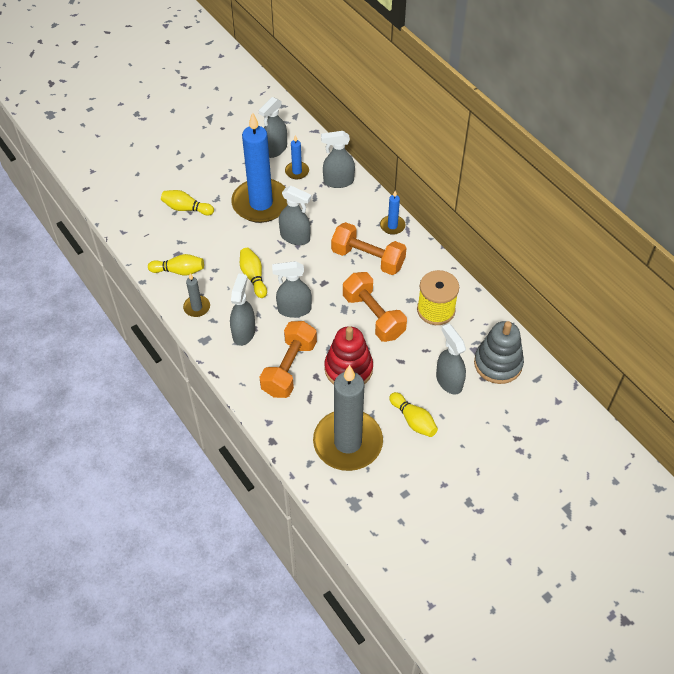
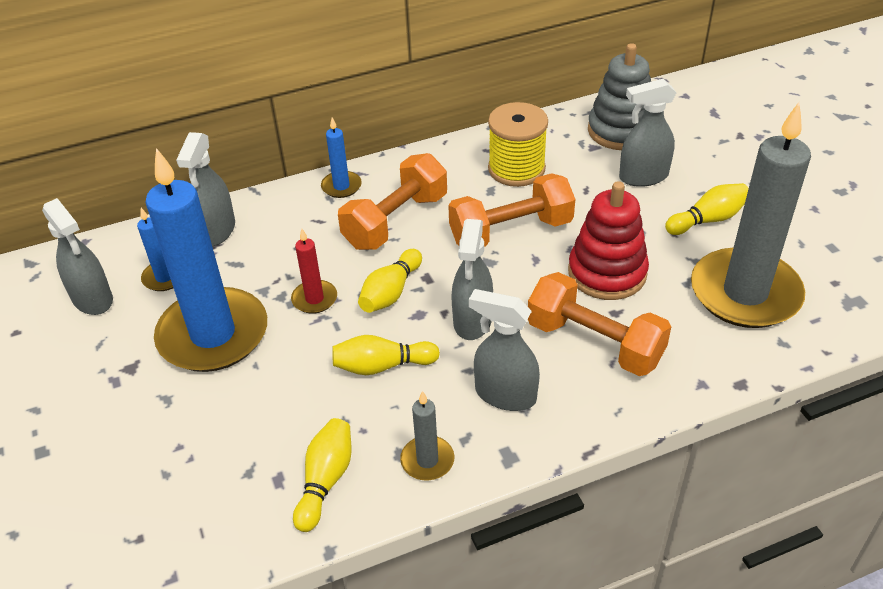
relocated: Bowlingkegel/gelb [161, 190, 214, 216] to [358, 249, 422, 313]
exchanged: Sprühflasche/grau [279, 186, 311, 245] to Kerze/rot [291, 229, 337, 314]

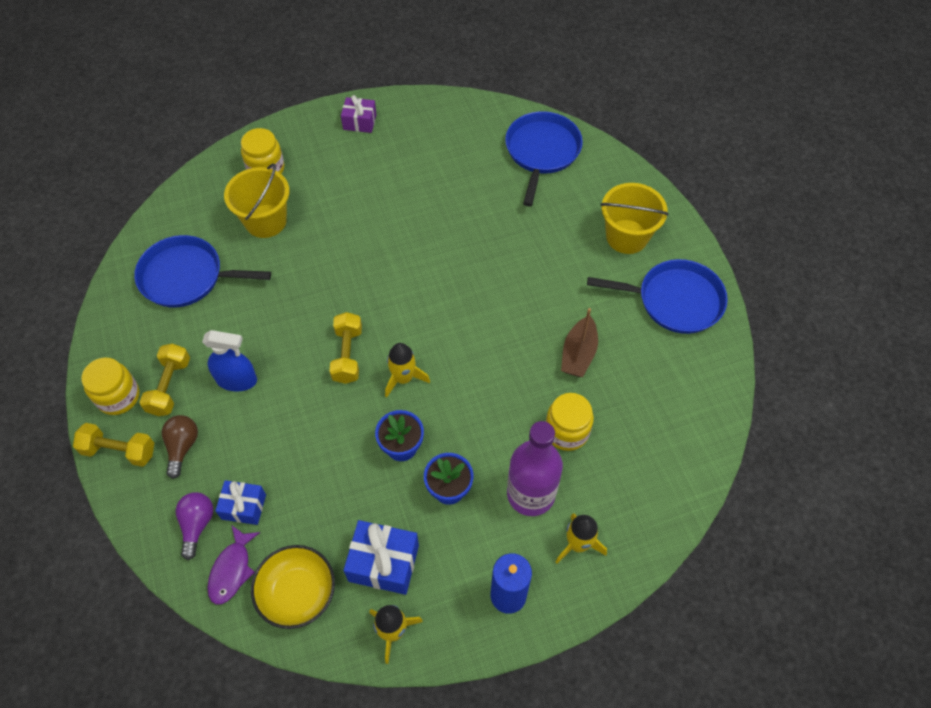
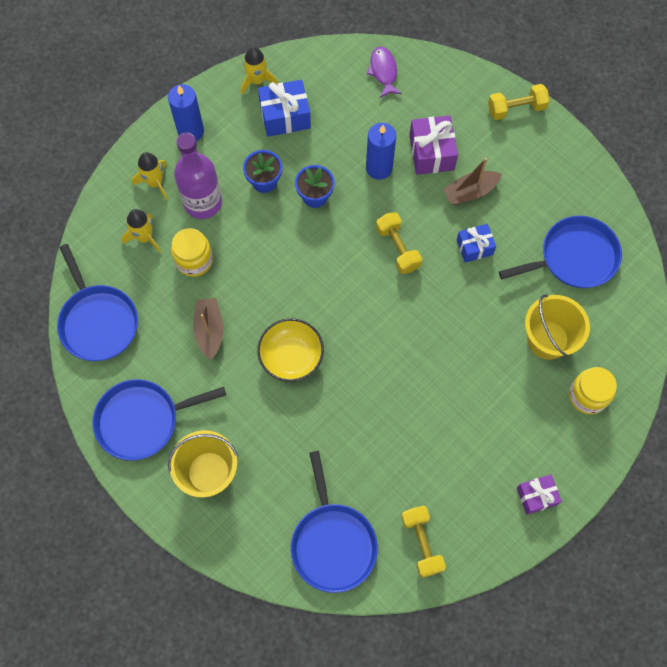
missing: Einmachglas/gelb [82, 357, 139, 415]; Glühbirne/braun [162, 415, 198, 479]; Glühbirne/lila [176, 492, 213, 560]
appeared: Pfanne/blau [57, 244, 138, 361]; Kerze/blau [366, 123, 396, 180]; Geschenk/lila [409, 115, 458, 175]
relocated: Hantel/gelb [139, 344, 190, 416] to [401, 506, 446, 578]; Geschenk/blau [215, 480, 266, 525] to [457, 224, 496, 263]; Schüssel/gelb [251, 545, 335, 629] to [257, 318, 324, 382]; Rakete/gelb [385, 343, 430, 398] to [121, 209, 161, 253]
exchanged: Sprühflasche/blau [202, 330, 257, 392] to Boot/braun [443, 158, 502, 205]

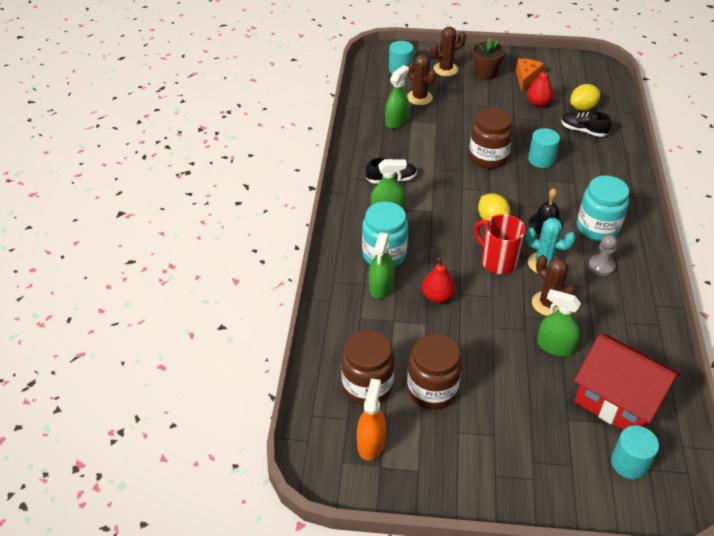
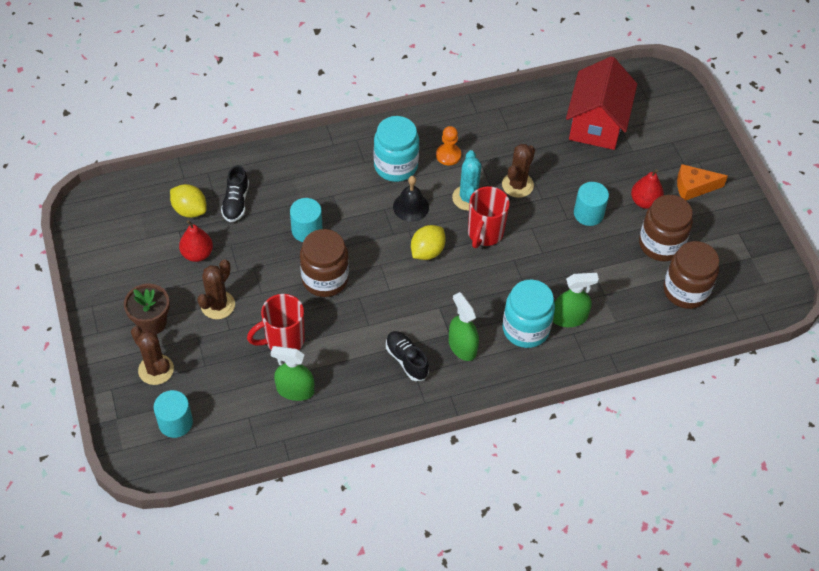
missing: Sprühflasche/orange [357, 378, 386, 461]; Sprühflasche/grün [537, 289, 581, 357]
appeared: Tasse/rot [247, 294, 305, 350]
relocated: Kaktus/braun [407, 54, 436, 105] to [197, 259, 235, 319]; Birne/rot [422, 258, 455, 303] to [631, 169, 664, 209]; Käse/orange [516, 58, 544, 92] to [677, 164, 728, 200]; Vollzylinder/türkis [611, 425, 659, 479] to [574, 182, 609, 226]
colour: Bauer/grau [588, 234, 617, 276] to Bauer/orange [436, 126, 461, 165]

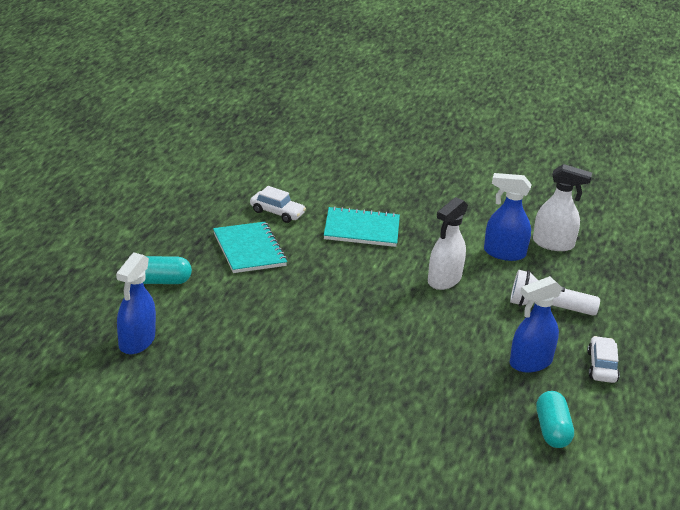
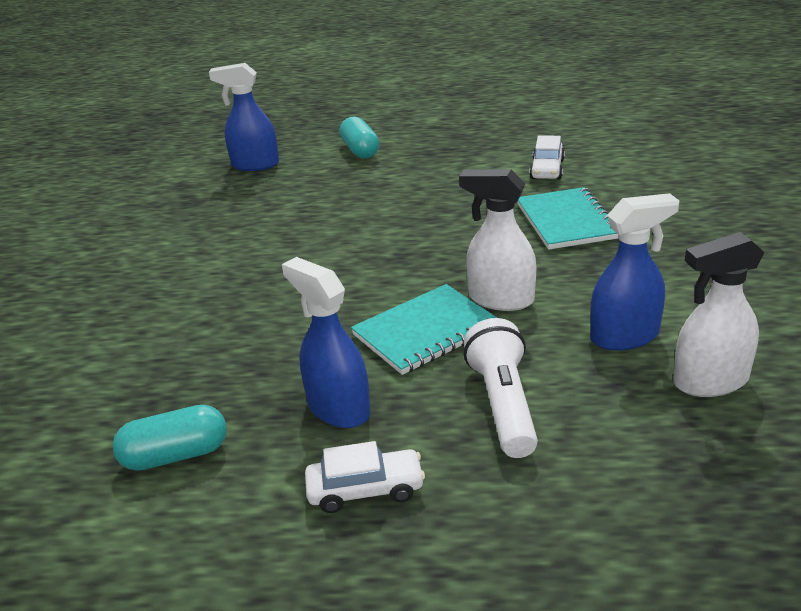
relocated: Notizbuch/türkis [213, 222, 287, 273] to [351, 284, 497, 375]
spun: Sprühflasche/blau [484, 173, 532, 261] = [590, 193, 679, 351] 75 degrees clockwise; Sprühflasche/weiß [533, 164, 592, 251] = [673, 232, 764, 397] 75 degrees clockwise

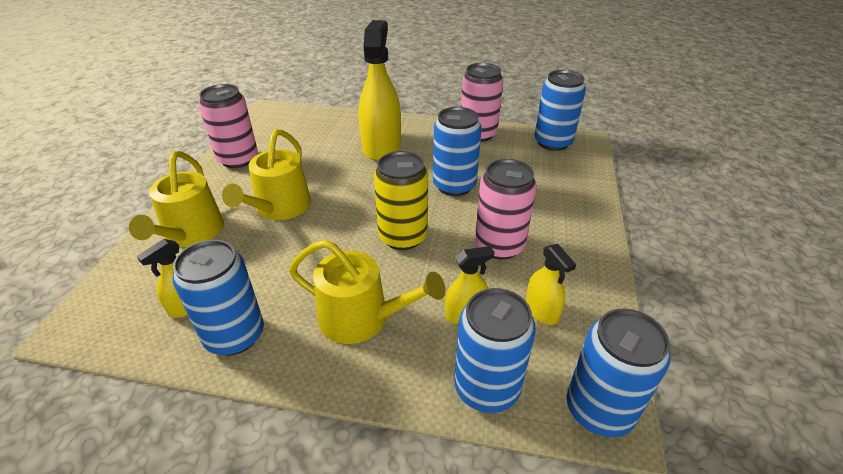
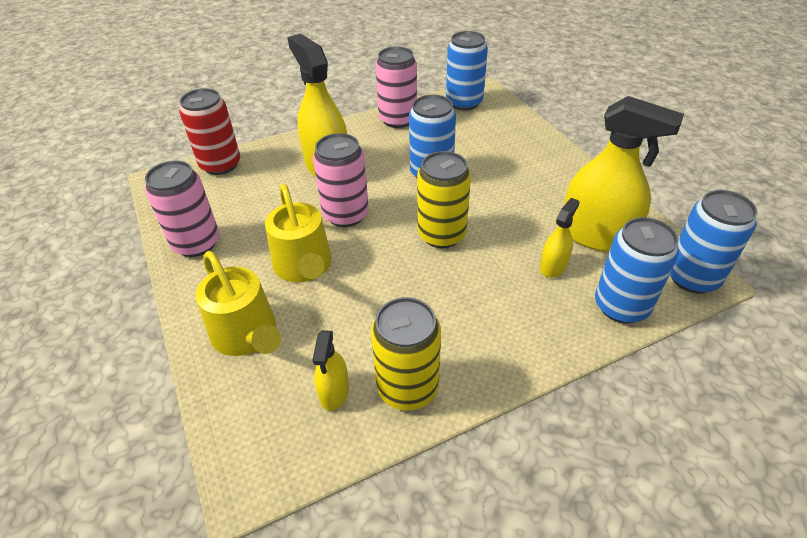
missing: Gießkanne/gelb [289, 240, 445, 344]
appeared: Dose/rot [179, 88, 240, 175]
relocated: Dose/rosa [475, 159, 537, 260] to [313, 133, 369, 227]
colour: Dose/blau [172, 240, 264, 355] to Dose/gelb [371, 297, 441, 410]
size: Sprühflasche/gelb [525, 244, 576, 325] = [564, 96, 684, 252] x2.03

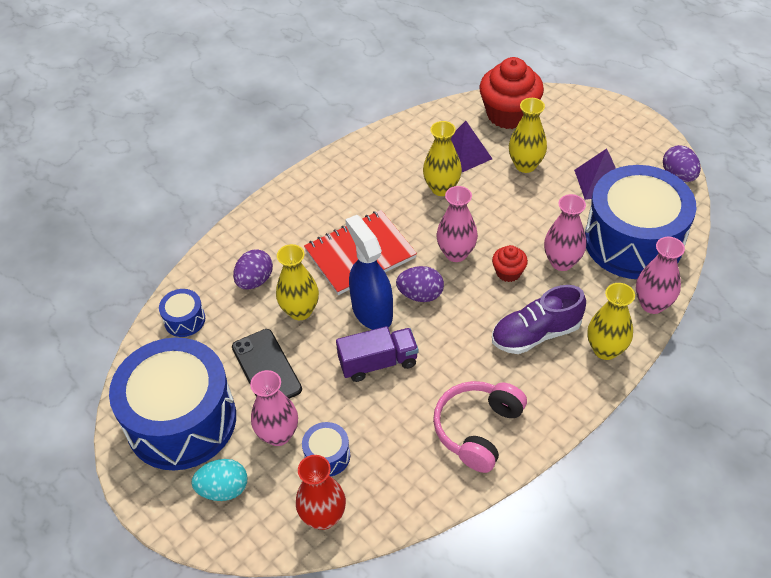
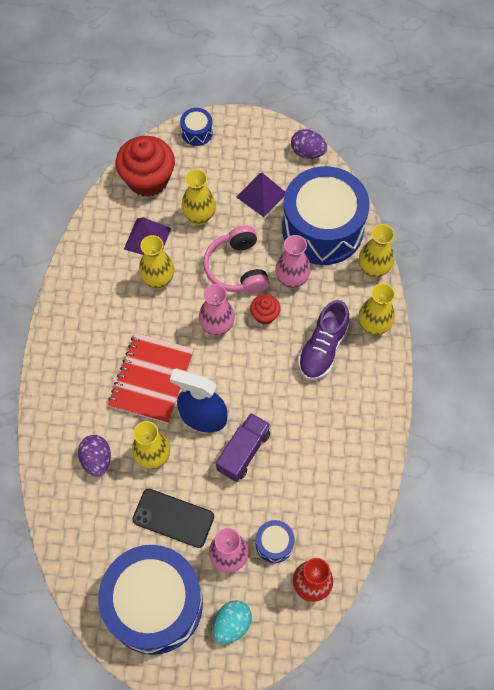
missing: Ei/lila [396, 266, 444, 302]
relocated: Trommel/blau [159, 289, 205, 337] to [180, 108, 213, 146]; Kopfhörer/rosa [433, 381, 527, 473] to [203, 226, 270, 294]
colour: Vase/rosa [636, 237, 685, 314] to Vase/gelb [359, 224, 394, 278]

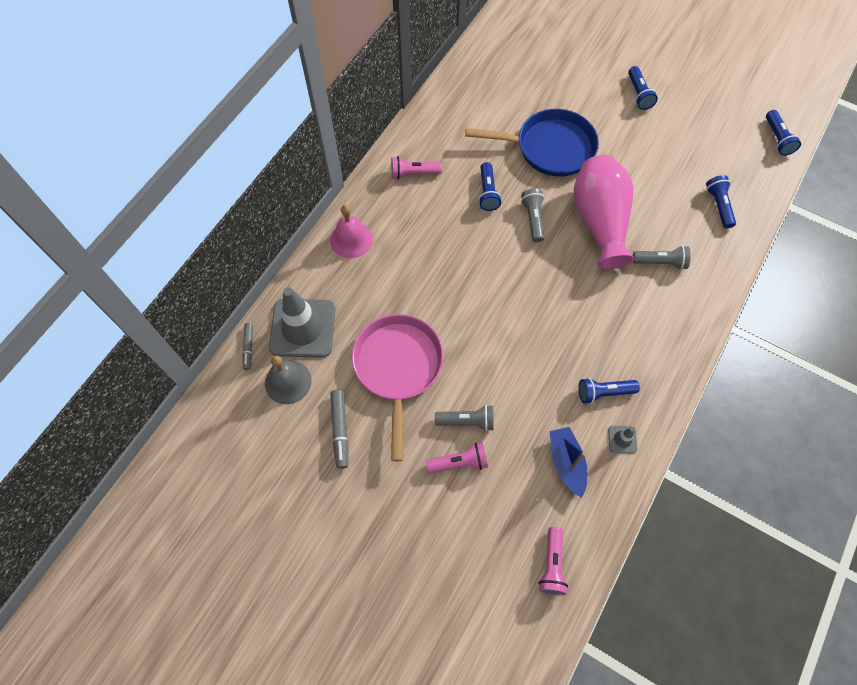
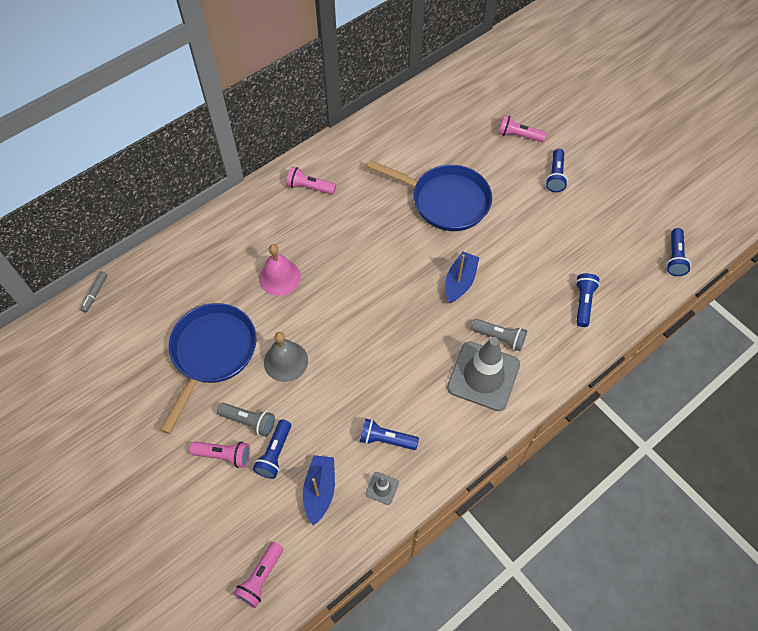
missing: Filzstift/grau [330, 390, 348, 469]; Taschenlampe/grau [521, 189, 545, 242]
appeared: Taschenlampe/rosa [498, 115, 547, 142]
relocated: Glocke/grau [265, 355, 312, 404] to [264, 332, 308, 382]; Leitkegel/grau [269, 287, 335, 358] to [447, 337, 520, 411]; Glocke/rosa [330, 205, 373, 258] to [259, 244, 301, 296]; Taschenlampe/blau [478, 162, 502, 211] to [253, 420, 291, 479]
exchanged: Vase/rosa [574, 155, 635, 269] to Boot/blau [445, 251, 479, 303]
colour: Pfanne/rosa [352, 314, 444, 461] to Pfanne/blau [160, 303, 256, 434]

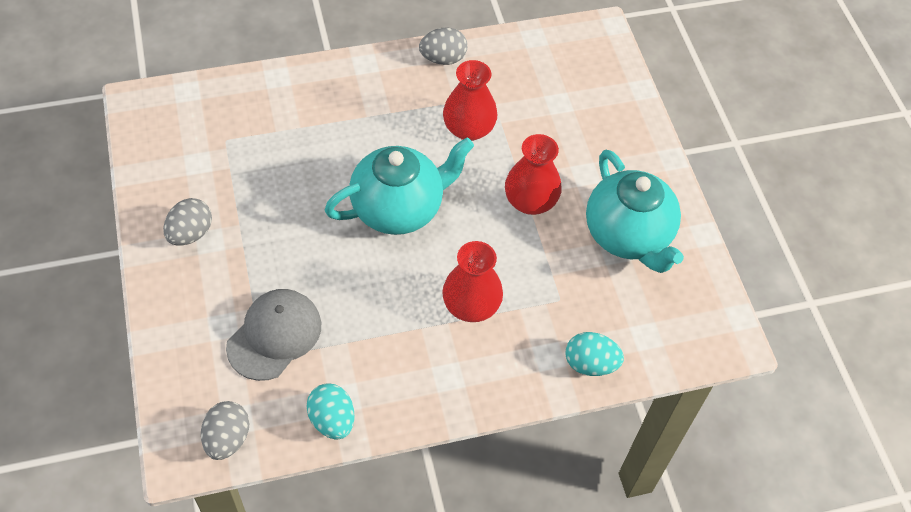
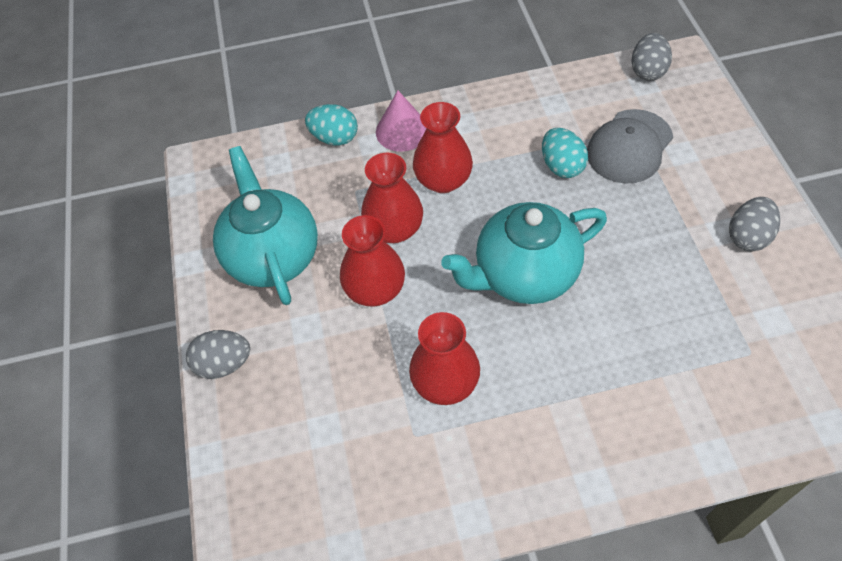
appeared: Vase/rot [361, 153, 423, 243]; Kegel/rosa [376, 90, 427, 152]
relocated: Ei/türkis [306, 383, 355, 440] to [542, 128, 588, 178]; Ei/grau [419, 28, 468, 65] to [186, 330, 250, 379]

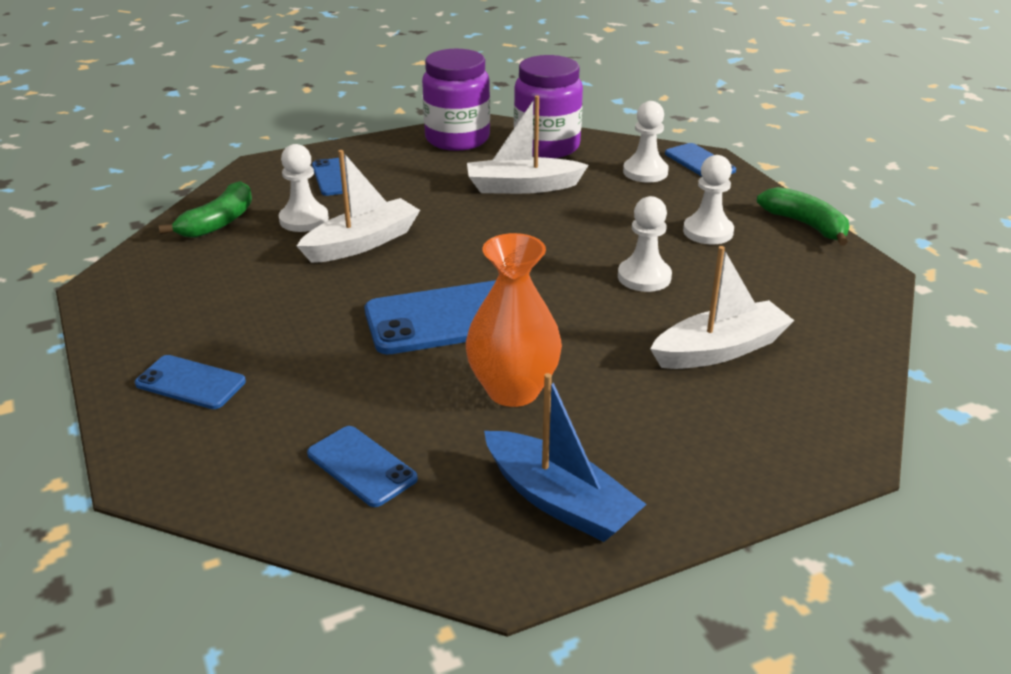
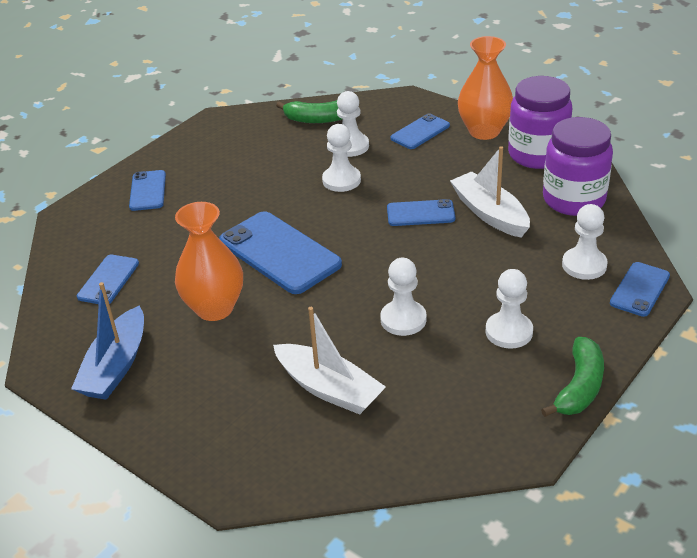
appeared: Handy/blau [387, 199, 455, 226]; Vase/orange [458, 36, 513, 140]
exchanged: Boot/weiß [297, 150, 420, 263] to Bauer/weiß [322, 124, 361, 192]

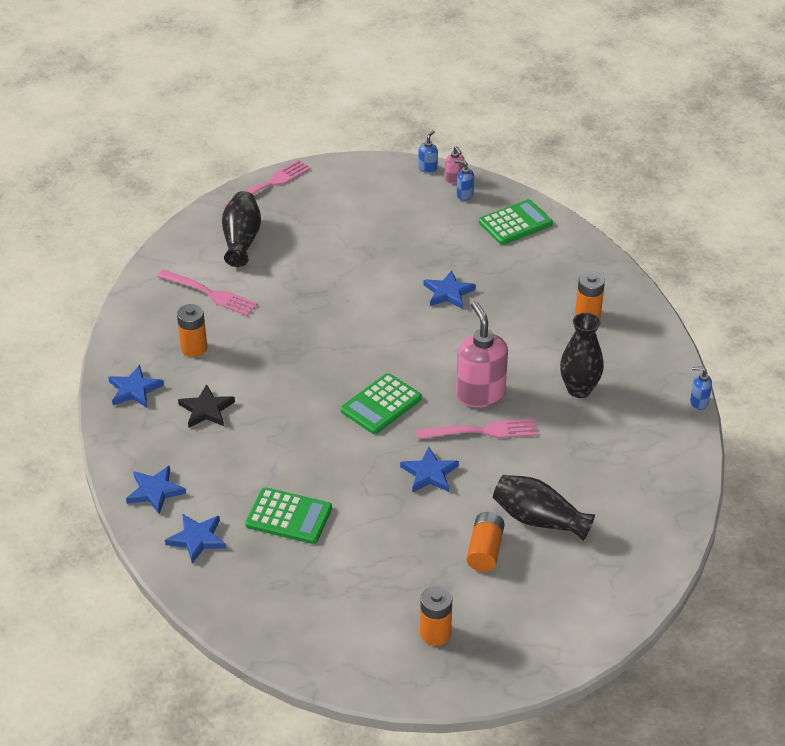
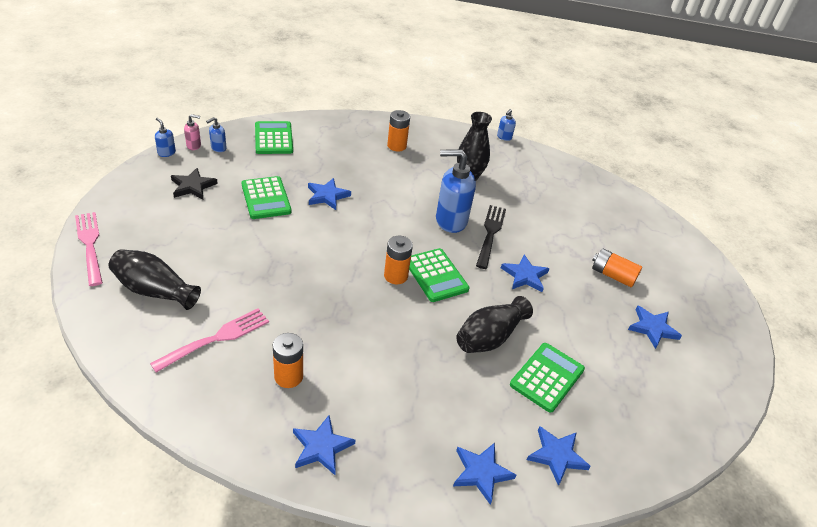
appeared: Taschenrechner/grün [241, 176, 291, 219]; Stern/blau [628, 306, 682, 349]
relocated: Stern/schwarz [178, 384, 235, 427] to [171, 168, 218, 199]; Batterie/orange [420, 586, 452, 646] to [384, 236, 413, 285]; Vase/schwarz [493, 475, 595, 541] to [456, 296, 533, 353]
colour: Gabel/rosa [416, 418, 538, 439] to Gabel/schwarz [476, 205, 506, 269]; Seifenspender/rosa [456, 301, 508, 408] to Seifenspender/blau [436, 149, 476, 233]

